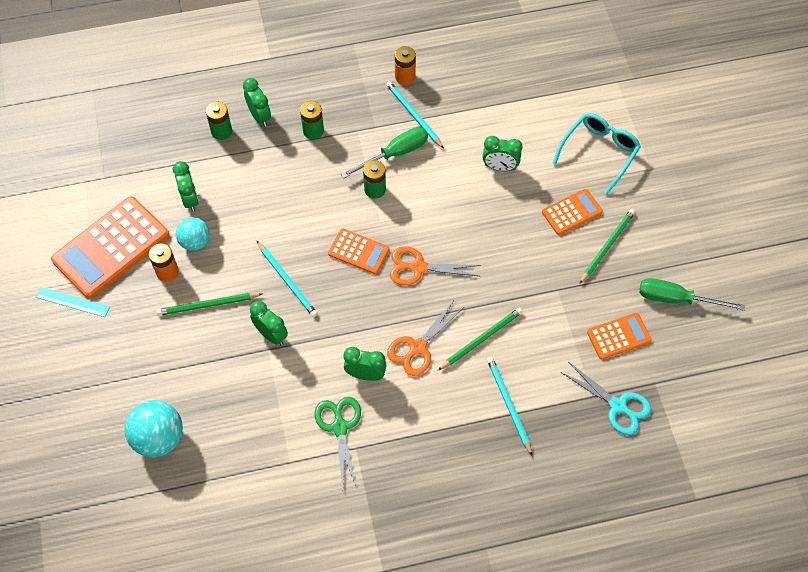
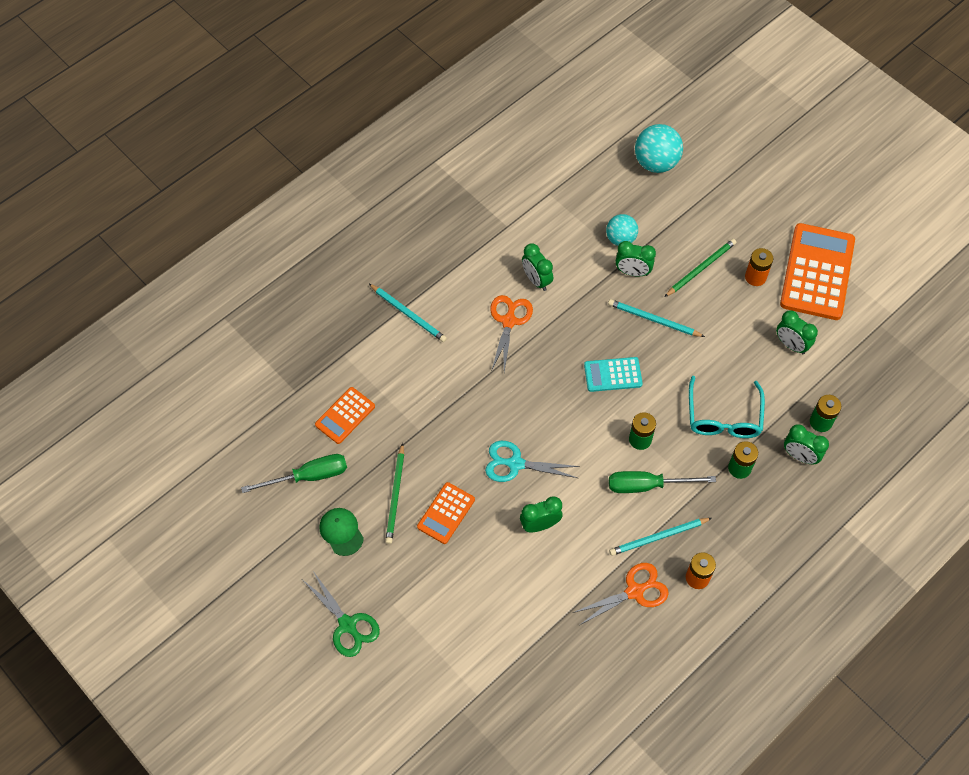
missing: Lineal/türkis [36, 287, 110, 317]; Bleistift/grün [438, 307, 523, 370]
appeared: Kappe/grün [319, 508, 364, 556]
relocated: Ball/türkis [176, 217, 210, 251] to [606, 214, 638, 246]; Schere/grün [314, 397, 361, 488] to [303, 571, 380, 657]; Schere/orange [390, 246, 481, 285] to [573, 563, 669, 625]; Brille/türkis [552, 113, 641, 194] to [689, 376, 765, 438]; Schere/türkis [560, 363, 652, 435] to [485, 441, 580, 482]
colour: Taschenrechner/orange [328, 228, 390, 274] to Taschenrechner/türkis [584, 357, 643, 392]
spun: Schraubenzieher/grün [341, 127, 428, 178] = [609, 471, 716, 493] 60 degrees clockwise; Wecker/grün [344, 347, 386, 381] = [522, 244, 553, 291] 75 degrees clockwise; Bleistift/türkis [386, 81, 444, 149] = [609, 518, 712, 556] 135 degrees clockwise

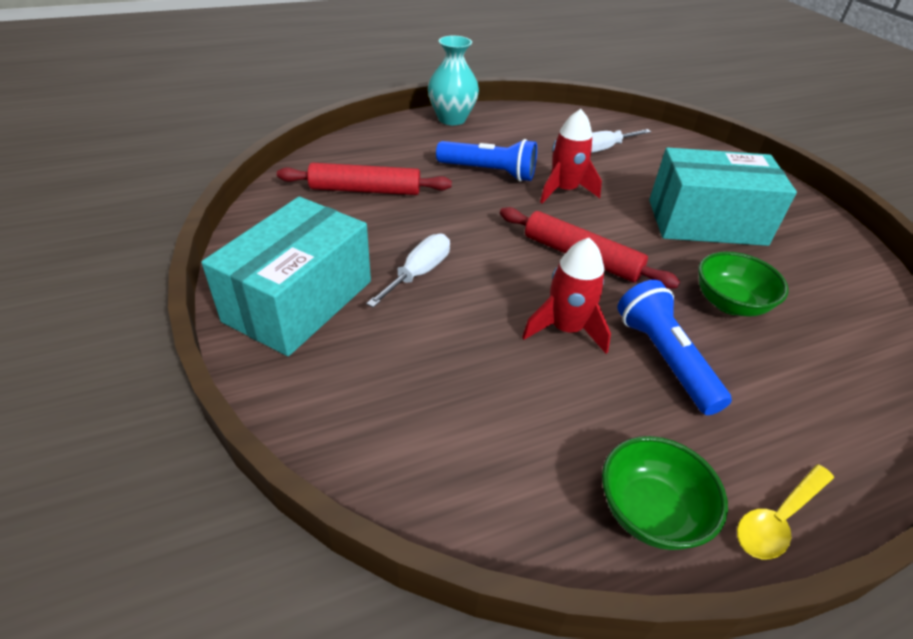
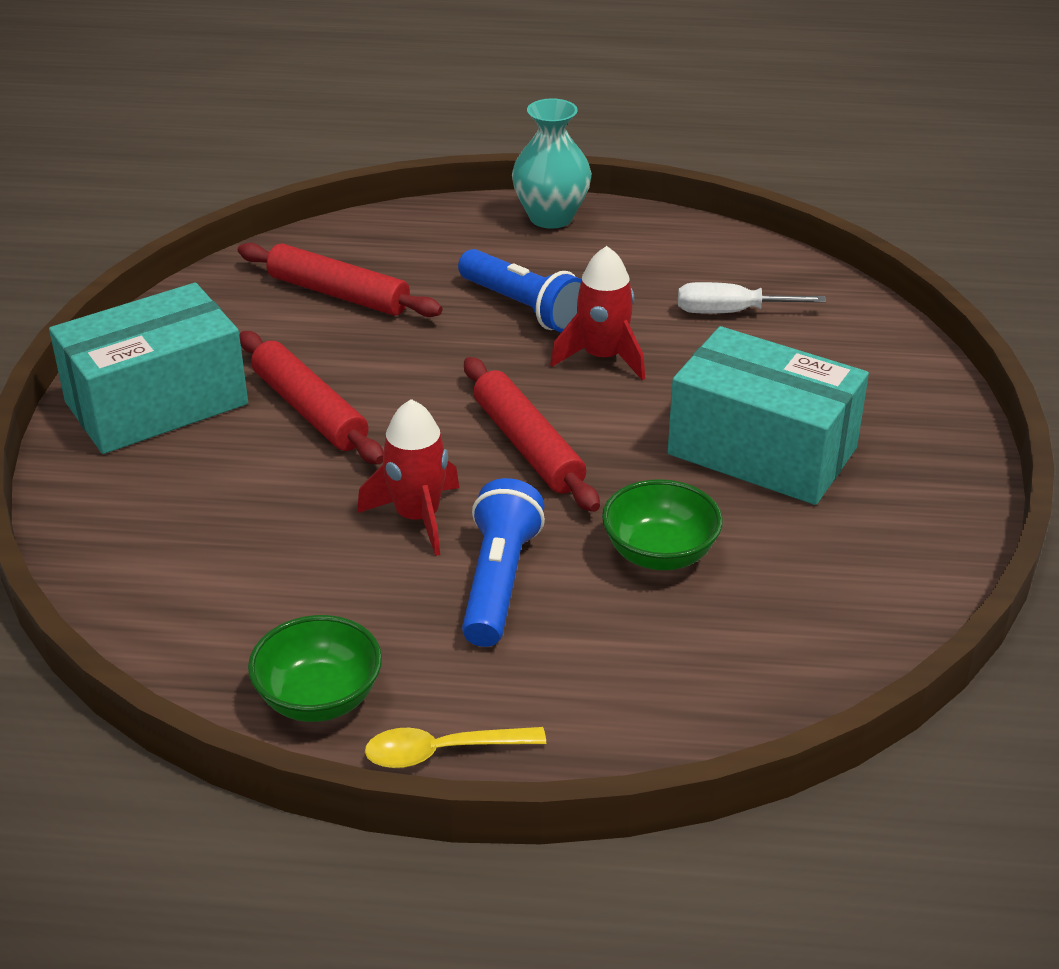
exchanged: Schraubenzieher/weiß [366, 234, 450, 308] to Nudelholz/rot [239, 331, 384, 464]

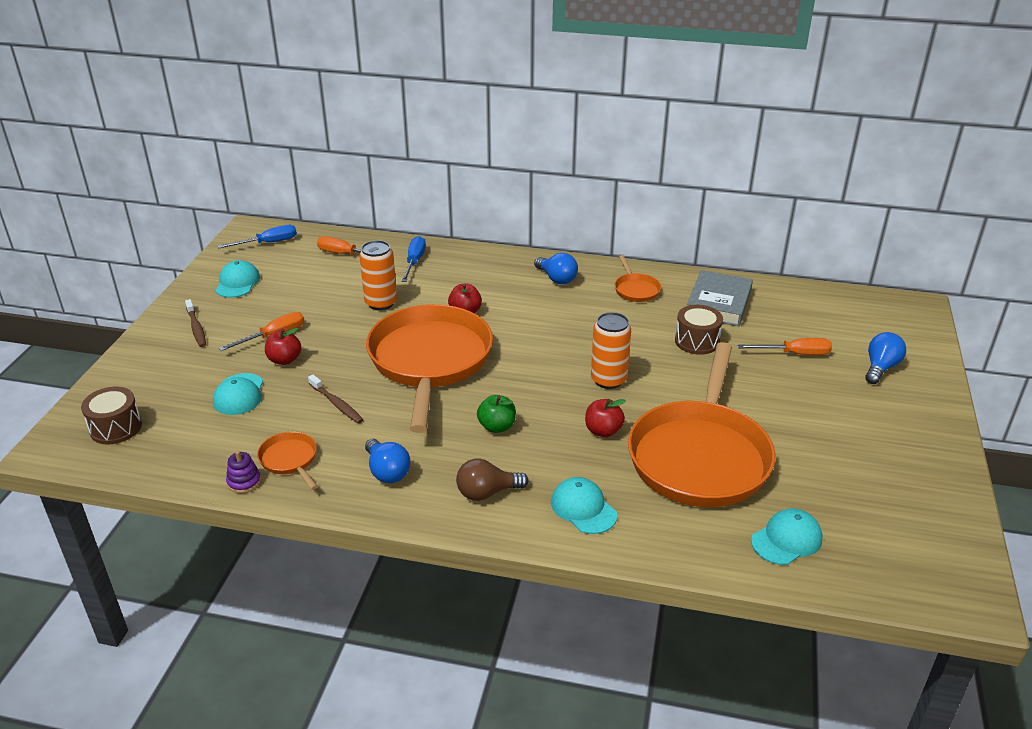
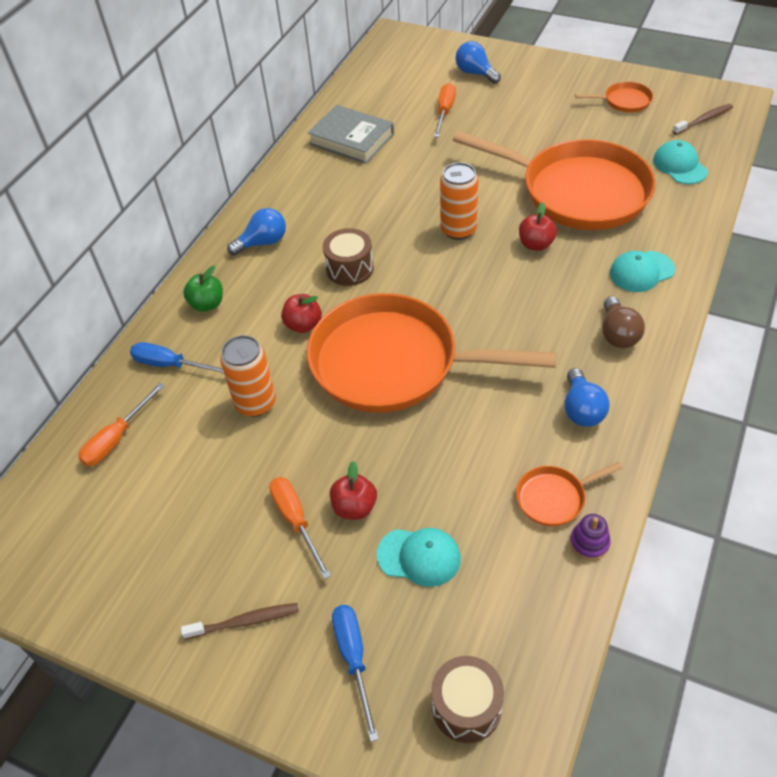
missing: Kappe/türkis [215, 260, 260, 298]
relocated: Schraubenzieher/blau [218, 225, 297, 248] to [332, 605, 379, 742]; Zahnbürste/braun [308, 375, 364, 424] to [672, 104, 733, 135]; Apfel/grün [477, 395, 516, 433] to [183, 266, 223, 312]; Pfanne/orange [615, 255, 661, 302] to [575, 82, 653, 112]; Trommel/braun [675, 305, 723, 355] to [323, 228, 374, 286]
spun: Glühbirne/blau [365, 439, 411, 483] = [564, 368, 610, 427] 105 degrees clockwise

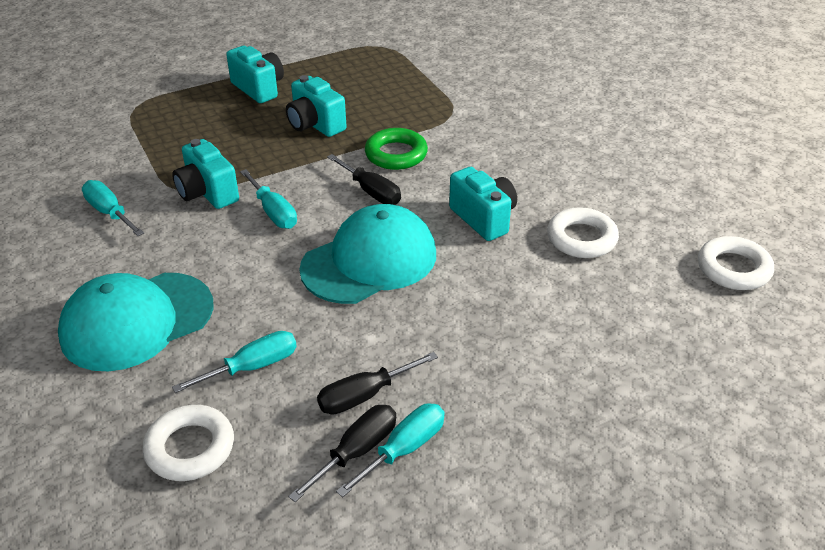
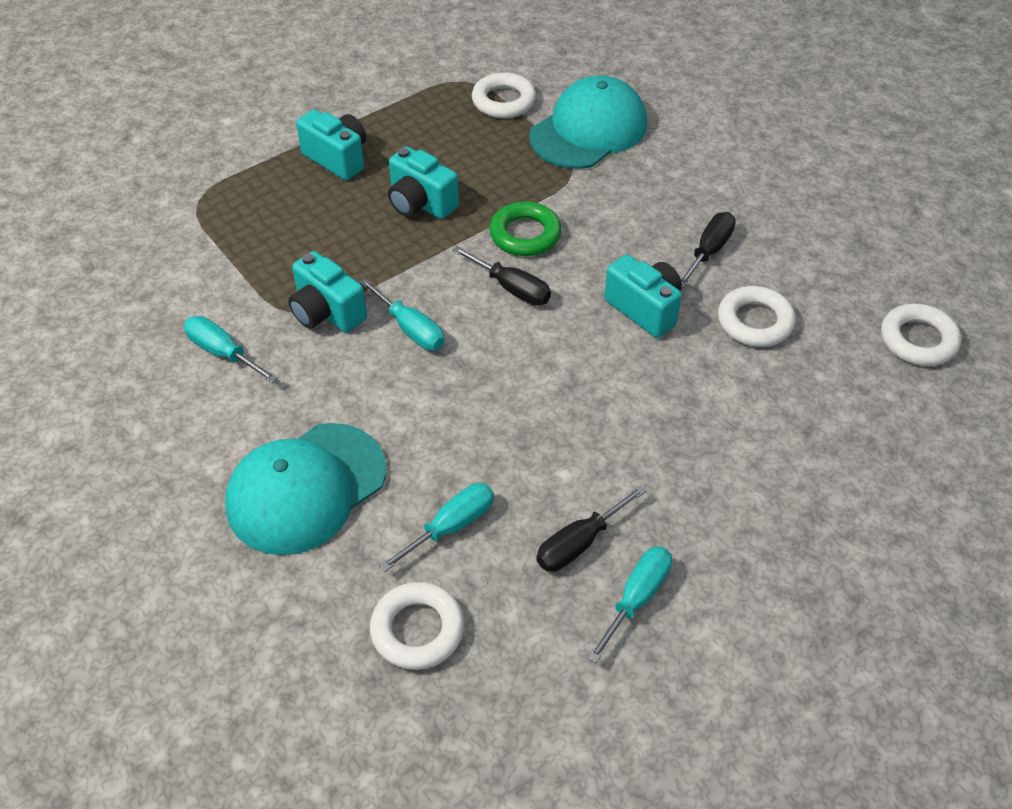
appeared: Ring/weiß [472, 72, 536, 118]
relocated: Schraubenzieher/schwarz [288, 405, 396, 502] to [681, 212, 736, 288]; Kappe/türkis [299, 204, 436, 304] to [529, 75, 647, 169]

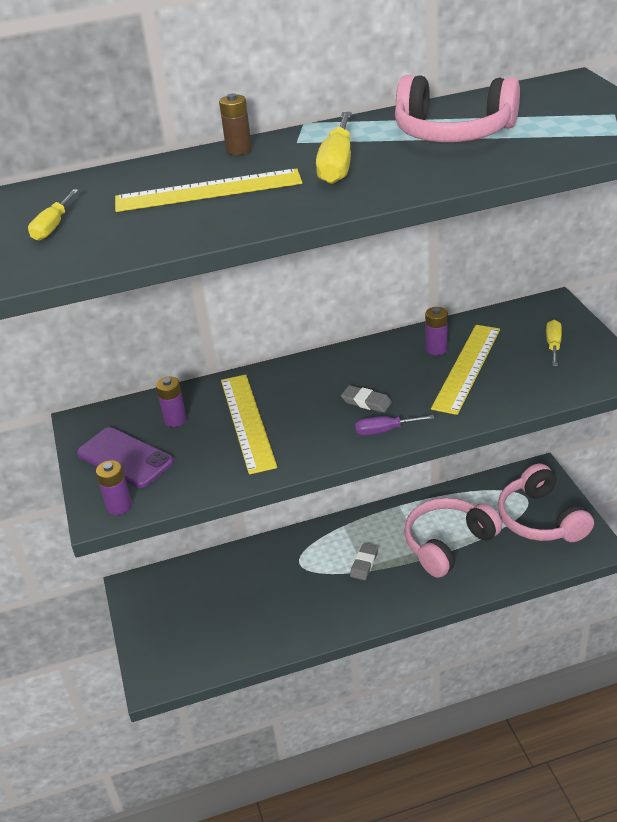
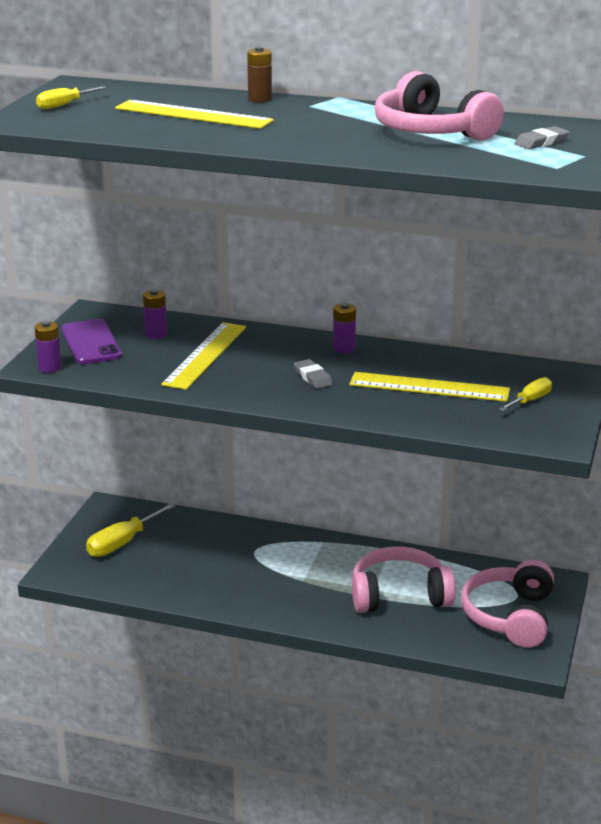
missing: Schraubenzieher/lila [355, 415, 435, 436]
relocated: Schraubenzieher/gelb [316, 112, 351, 184] to [86, 503, 175, 557]; Radiergummi/grau [350, 544, 378, 580] to [515, 126, 569, 149]; Batterie/lila [425, 307, 448, 355] to [333, 303, 356, 353]
spun: Lineal/gelb [431, 325, 500, 415] = [349, 372, 510, 402] 45 degrees clockwise

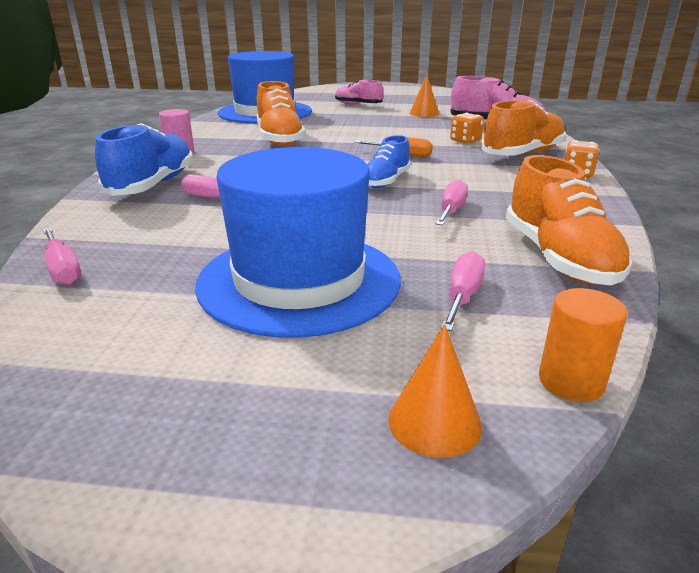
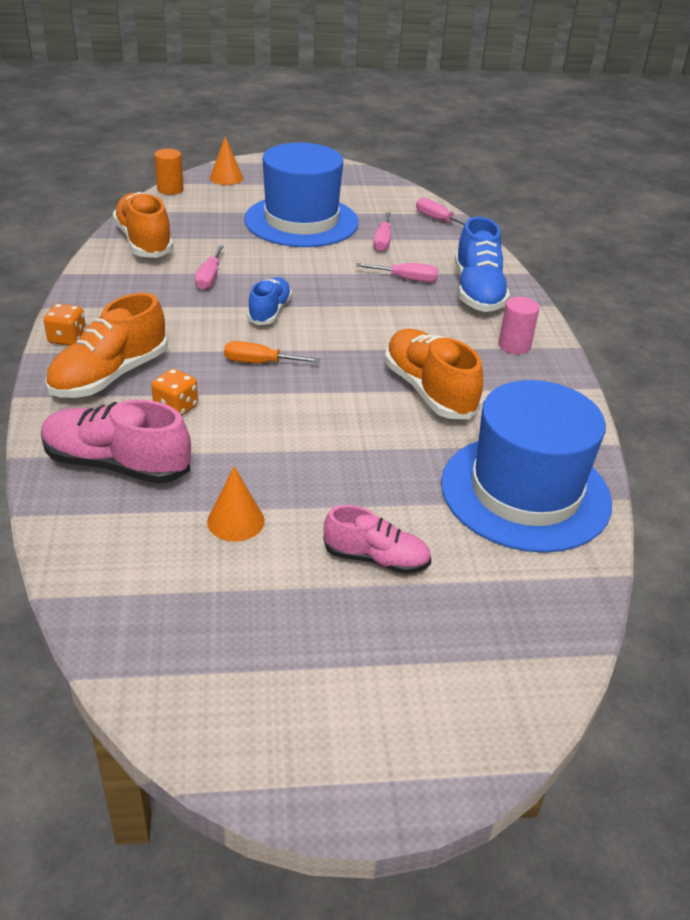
relocated: Schraubenzieher/rosa [441, 251, 485, 331] to [373, 212, 391, 252]

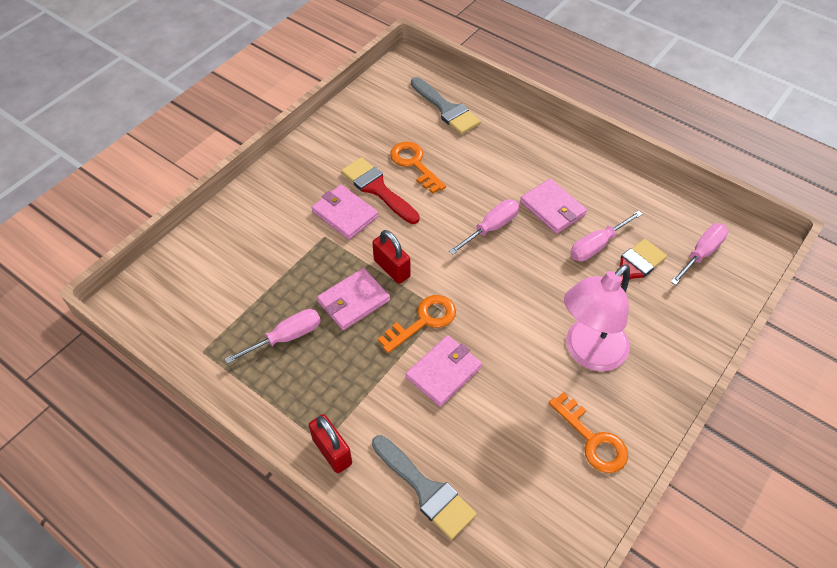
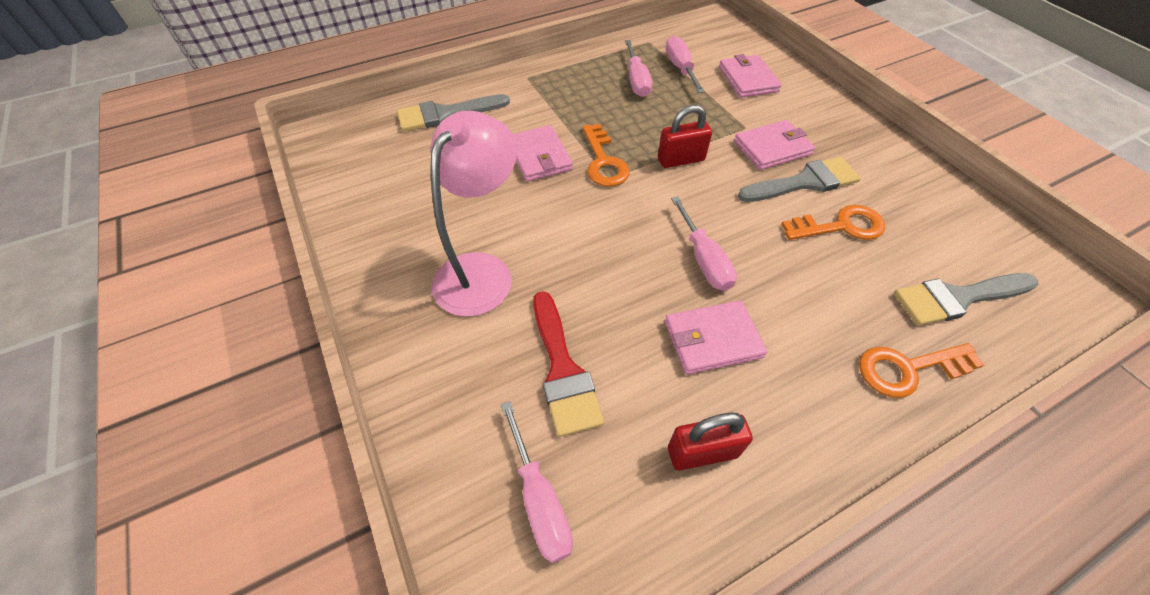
relocated: Vorhängeschloss/rot [309, 414, 352, 473] to [668, 413, 753, 470]; Geldbörse/rosa [317, 268, 390, 330] to [719, 54, 782, 98]; Schlüssel/orange [549, 392, 628, 473] to [859, 343, 984, 398]; Schraubenzieher/rosa [570, 210, 643, 261] to [666, 36, 705, 93]
colour: Pinsel/rot [341, 157, 420, 224] to Pinsel/grau [738, 157, 861, 202]
spun: Lampe/rosa [564, 264, 630, 371] = [430, 111, 517, 316] 45 degrees clockwise

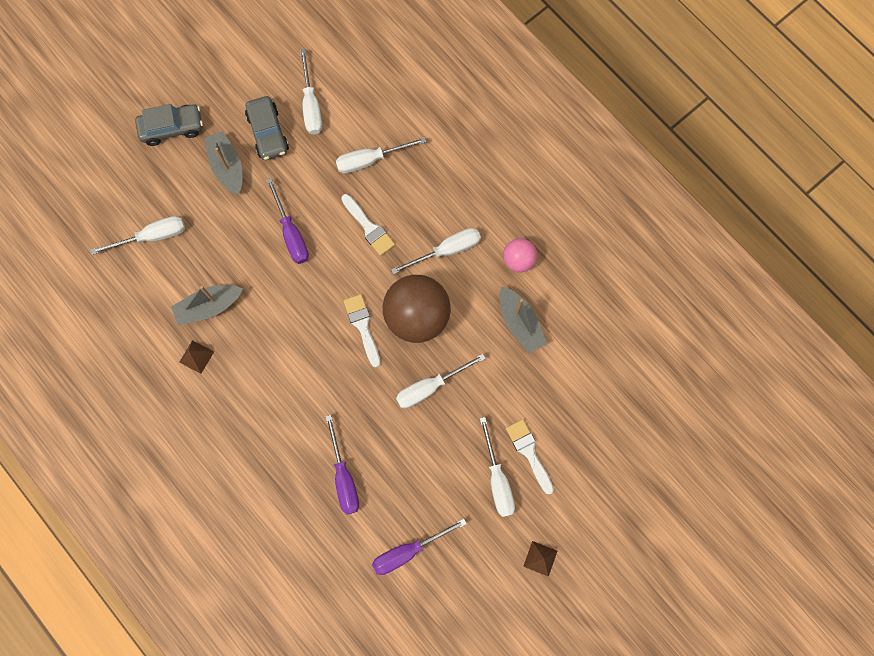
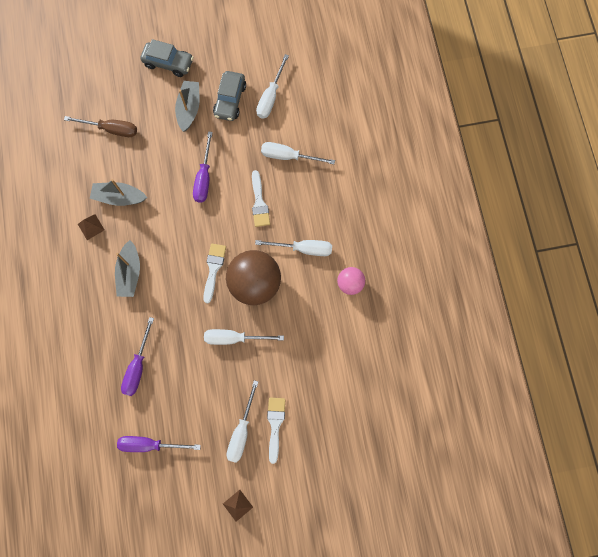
relocated: Boot/grau [499, 286, 547, 353] to [115, 240, 140, 297]
colour: Schraubenzieher/weiß [91, 216, 185, 255] to Schraubenzieher/braun [64, 116, 137, 137]

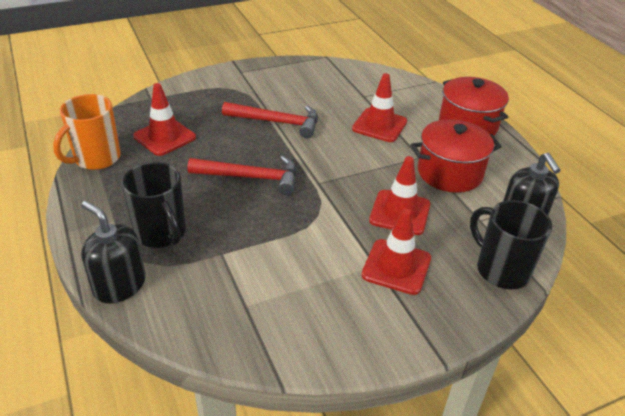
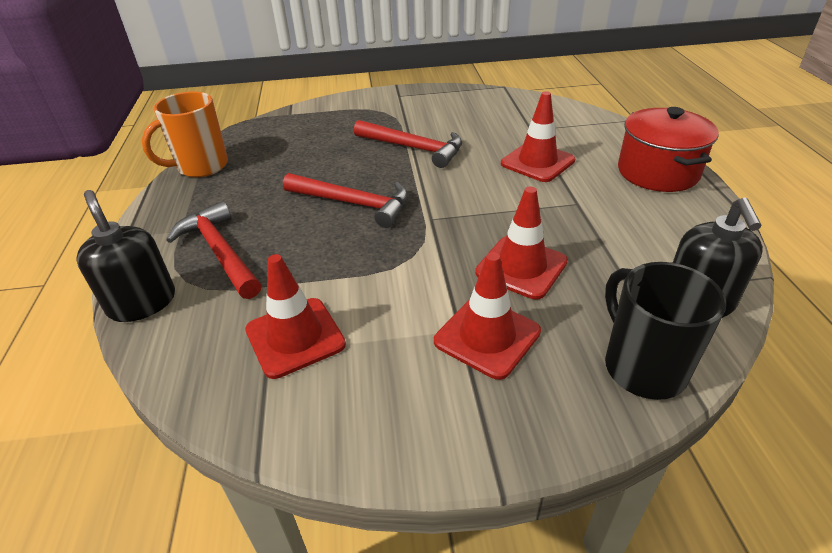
missing: Kochtopf/rot [411, 119, 502, 193]
relocated: Leitkegel/rot [133, 83, 196, 156] to [245, 254, 346, 379]
exchanged: Tasse/schwarz [122, 162, 186, 248] to Hammer/rot [166, 201, 261, 299]

